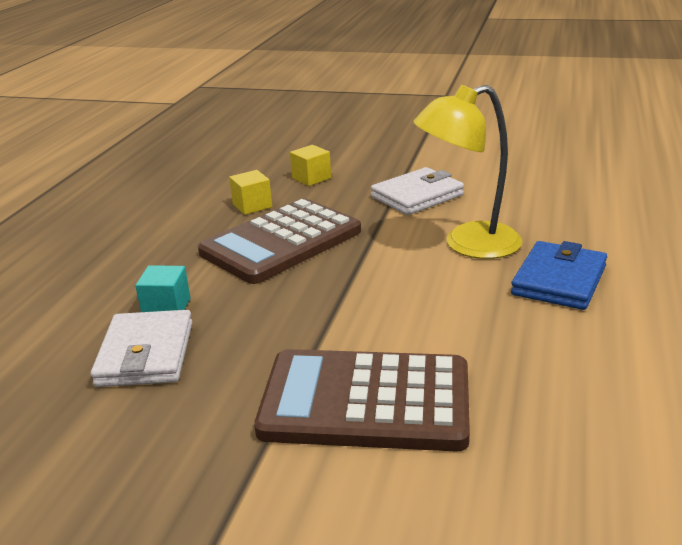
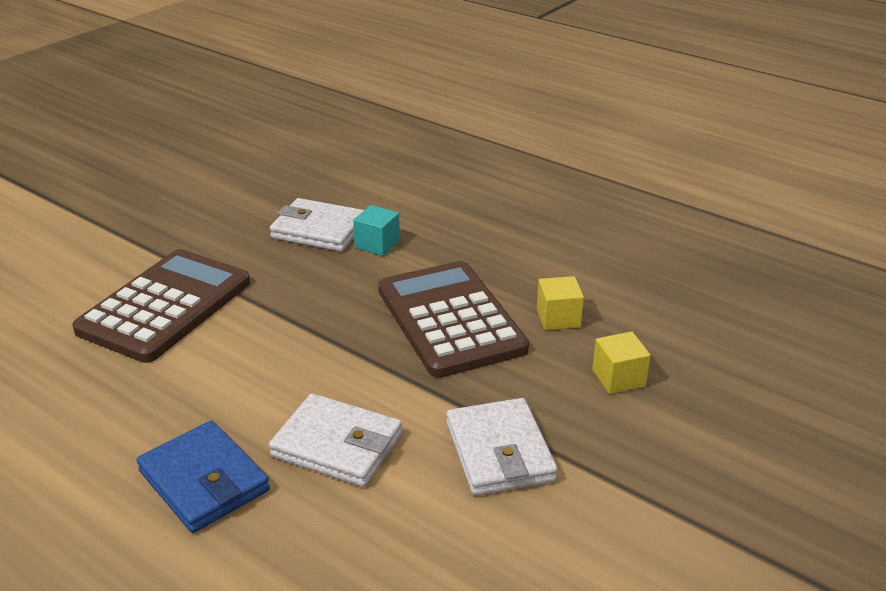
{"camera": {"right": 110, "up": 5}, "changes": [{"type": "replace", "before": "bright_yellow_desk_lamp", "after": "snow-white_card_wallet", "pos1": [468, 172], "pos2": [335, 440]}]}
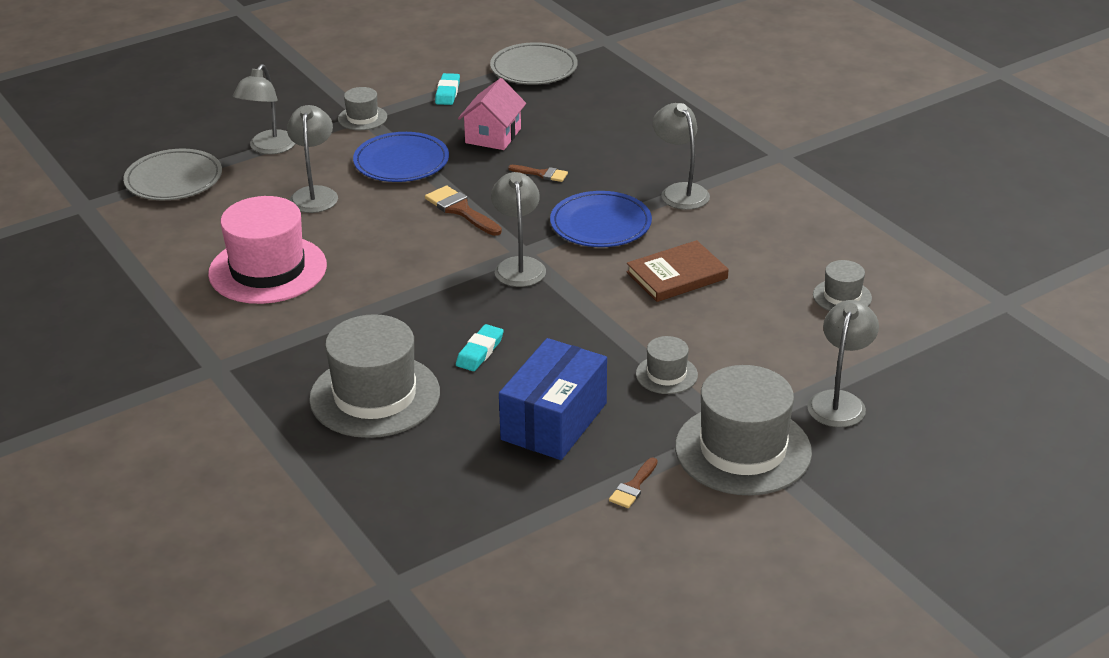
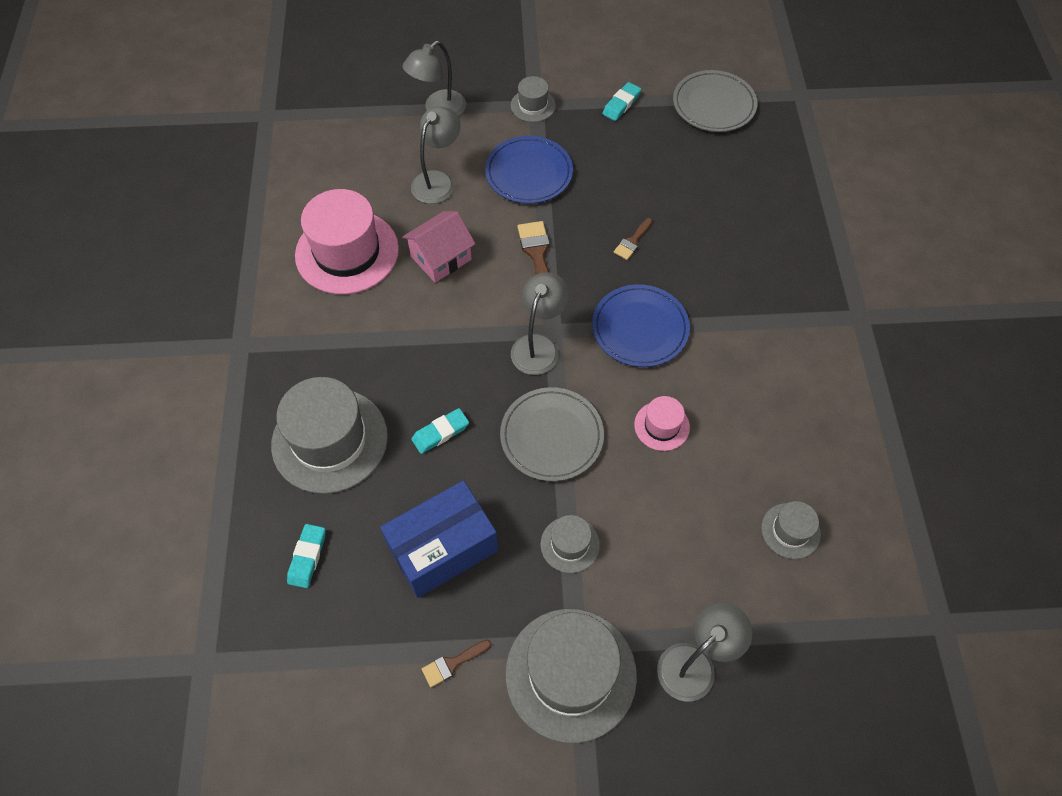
{"camera": {"right": 30, "up": 25}, "changes": [{"type": "move", "before": "ash-grey_plate", "pos1": [172, 174], "pos2": [552, 434]}, {"type": "move", "before": "rose-pink_toy_house", "pos1": [492, 114], "pos2": [439, 247]}, {"type": "rotate", "before": "brown_paintbrush", "pos1": [538, 173], "pos2": [633, 239], "turn": 75}, {"type": "replace", "before": "brown_book", "after": "rose-pink_hat", "pos1": [677, 271], "pos2": [662, 423]}, {"type": "delete", "before": "ash-grey_desk_lamp", "pos1": [681, 156]}, {"type": "insert", "after": "aqua_pencil_eraser", "pos2": [306, 556]}]}
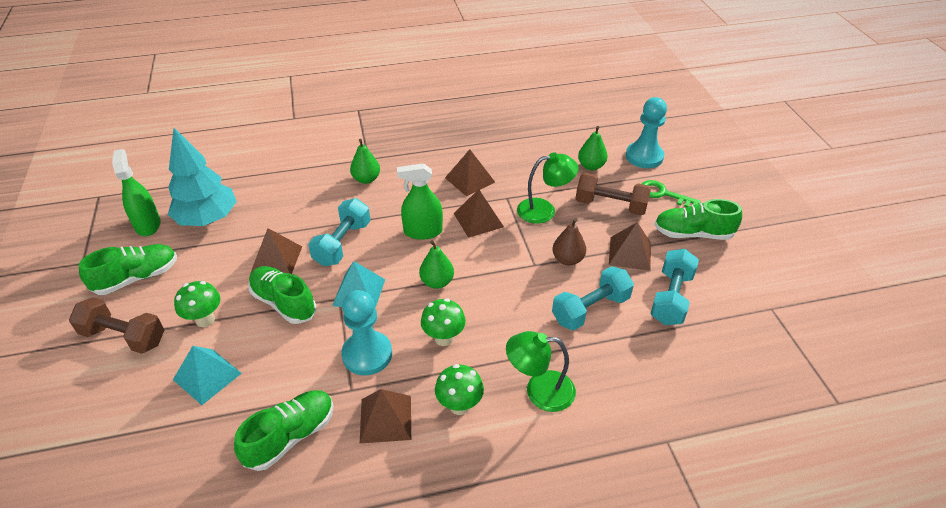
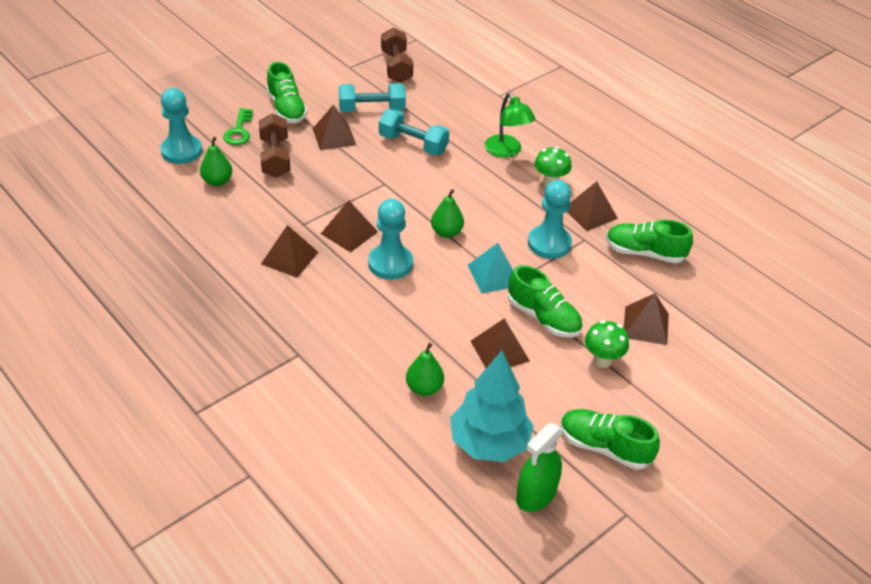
{"camera": {"right": -120, "up": 0}, "changes": [{"type": "move", "before": "brown_free_weight", "pos1": [116, 325], "pos2": [397, 55]}, {"type": "recolor", "before": "aqua_solid_pyramid", "after": "brown_solid_pyramid", "pos1": [207, 375], "pos2": [646, 319]}, {"type": "rotate", "before": "leaf-green_sneaker", "pos1": [282, 295], "pos2": [545, 301], "turn": -60}, {"type": "delete", "before": "aqua_free_weight", "pos1": [339, 232]}, {"type": "move", "before": "leaf-green_toy_pear", "pos1": [365, 161], "pos2": [425, 369]}, {"type": "replace", "before": "leaf-green_sprayer", "after": "aqua_game_pawn", "pos1": [420, 201], "pos2": [390, 239]}, {"type": "delete", "before": "leaf-green_mushroom", "pos1": [443, 322]}, {"type": "delete", "before": "leaf-green_desk_lamp", "pos1": [548, 188]}, {"type": "delete", "before": "brown_toy_pear", "pos1": [569, 242]}]}
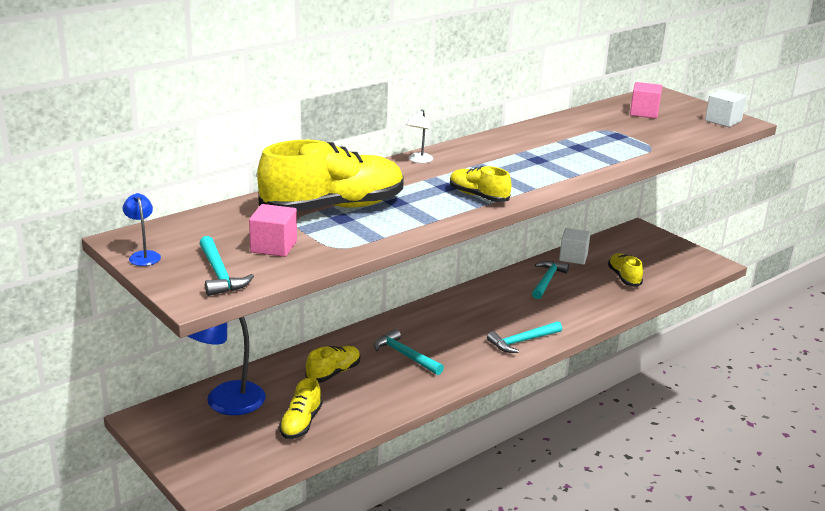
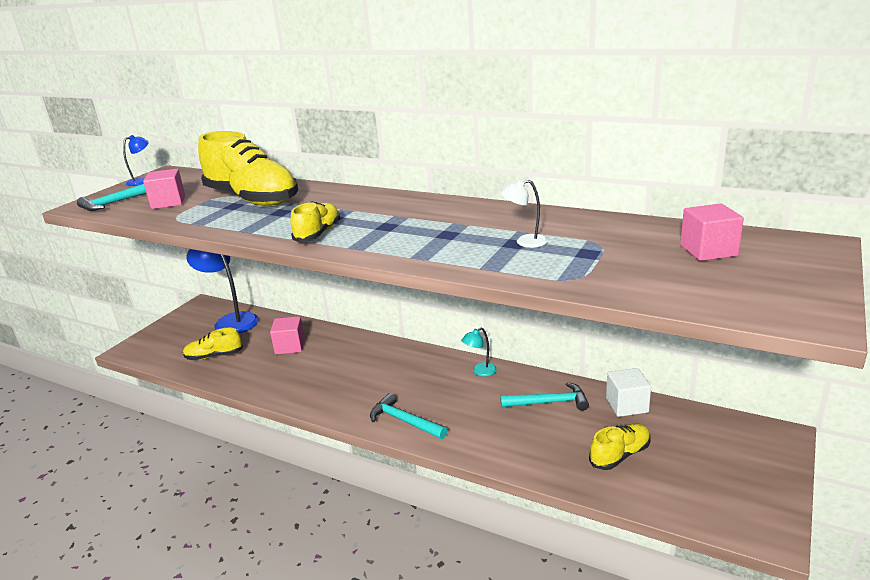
{"camera": {"right": 70, "up": 0}, "changes": [{"type": "replace", "before": "bright_yellow_sneaker", "after": "rose-pink_cube", "pos1": [332, 364], "pos2": [287, 335]}, {"type": "delete", "before": "aqua_hammer", "pos1": [409, 352]}, {"type": "move", "before": "snow-white_desk_lamp", "pos1": [419, 136], "pos2": [524, 213]}, {"type": "delete", "before": "snow-white_cube", "pos1": [725, 108]}, {"type": "insert", "after": "aqua_desk_lamp", "pos2": [479, 352]}]}
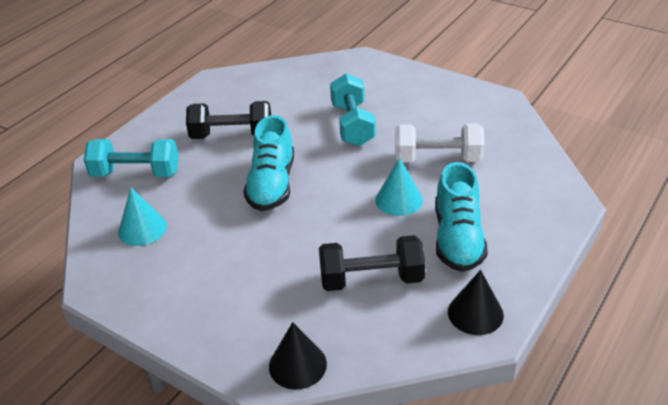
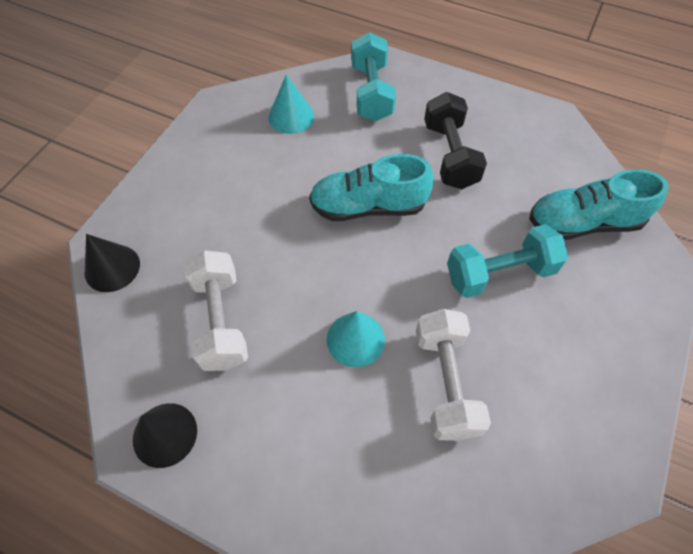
{"camera": {"right": 80, "up": 20}, "changes": [{"type": "recolor", "before": "ebony_free_weight", "after": "snow-white_free_weight", "pos1": [372, 263], "pos2": [216, 310]}, {"type": "move", "before": "aqua_sneaker", "pos1": [461, 217], "pos2": [599, 204]}]}
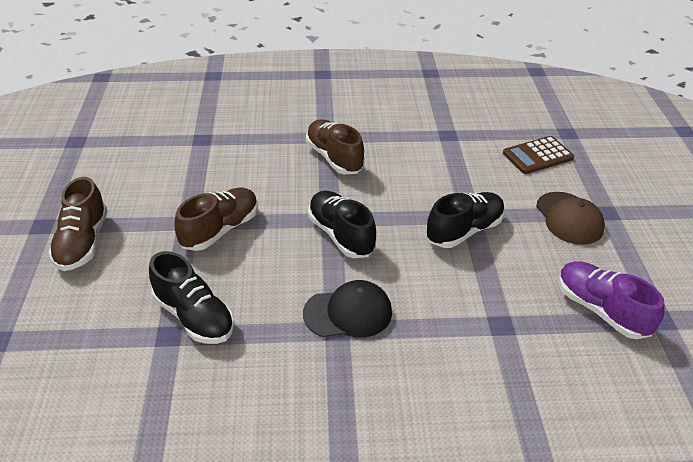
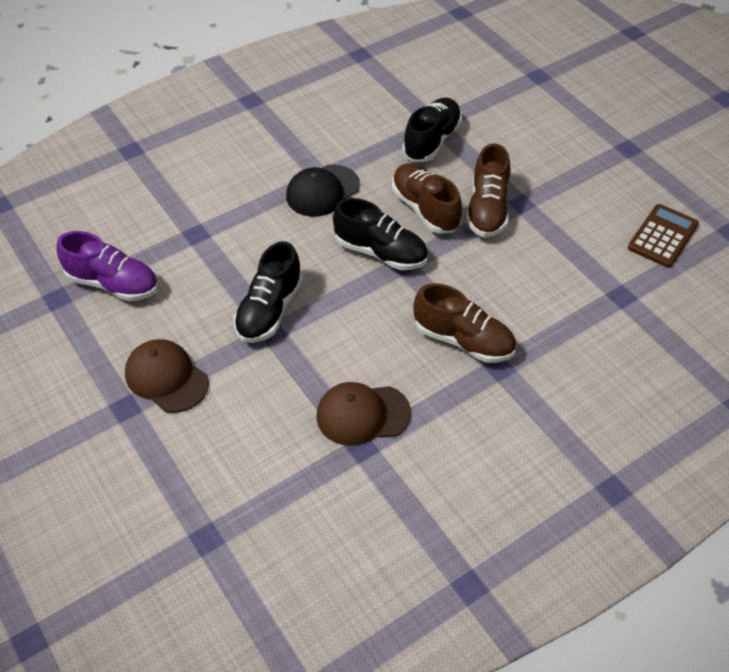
{"camera": {"right": 150, "up": 10}, "changes": [{"type": "move", "before": "brown_sneaker", "pos1": [78, 224], "pos2": [427, 198]}, {"type": "rotate", "before": "ebony_sneaker", "pos1": [192, 297], "pos2": [432, 130], "turn": 105}, {"type": "move", "before": "brown_calculator", "pos1": [538, 155], "pos2": [663, 236]}, {"type": "insert", "after": "brown_baseball_cap", "pos2": [363, 414]}]}
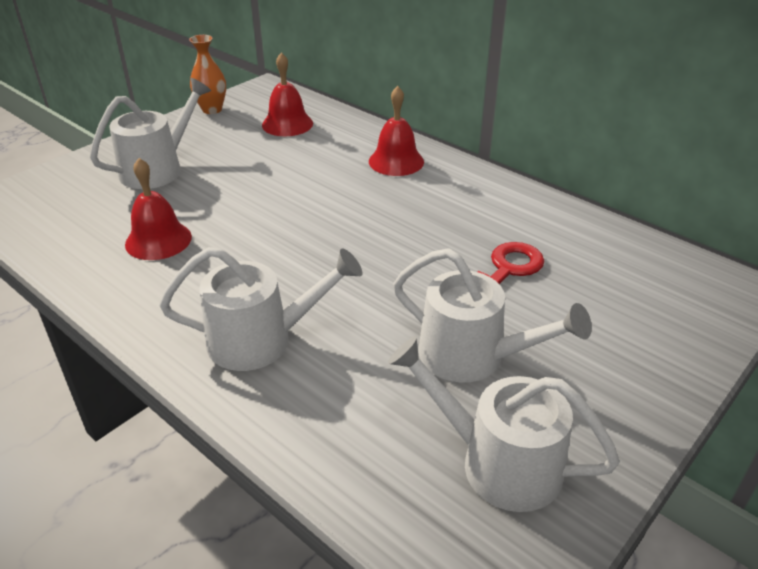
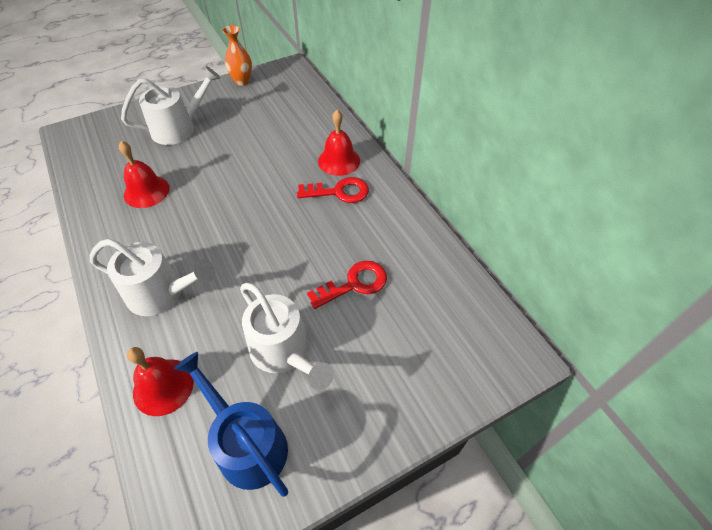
{"camera": {"right": 20, "up": 15}, "changes": [{"type": "move", "before": "red_hand_bell", "pos1": [287, 94], "pos2": [160, 381]}, {"type": "recolor", "before": "snow-white_watering_pot", "after": "royal_blue_watering_pot", "pos1": [504, 424], "pos2": [231, 424]}, {"type": "insert", "after": "red_latchkey", "pos2": [333, 190]}]}
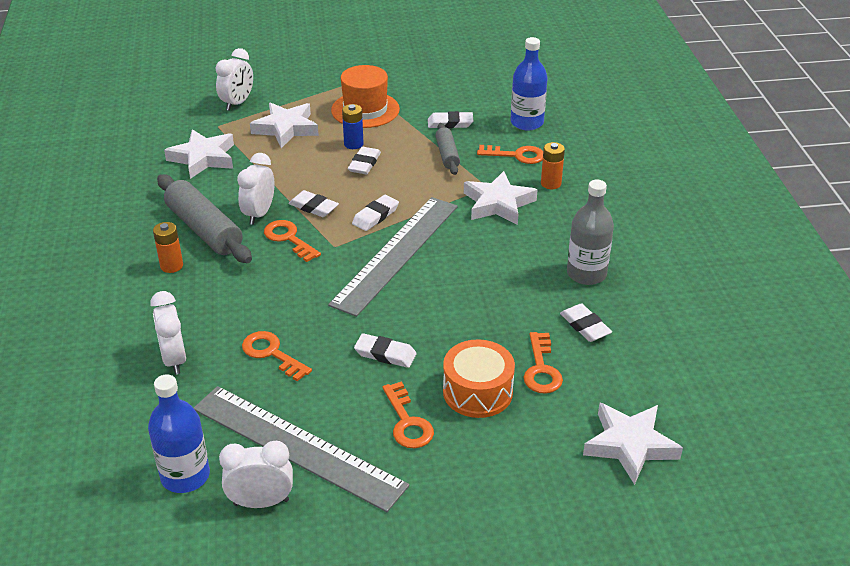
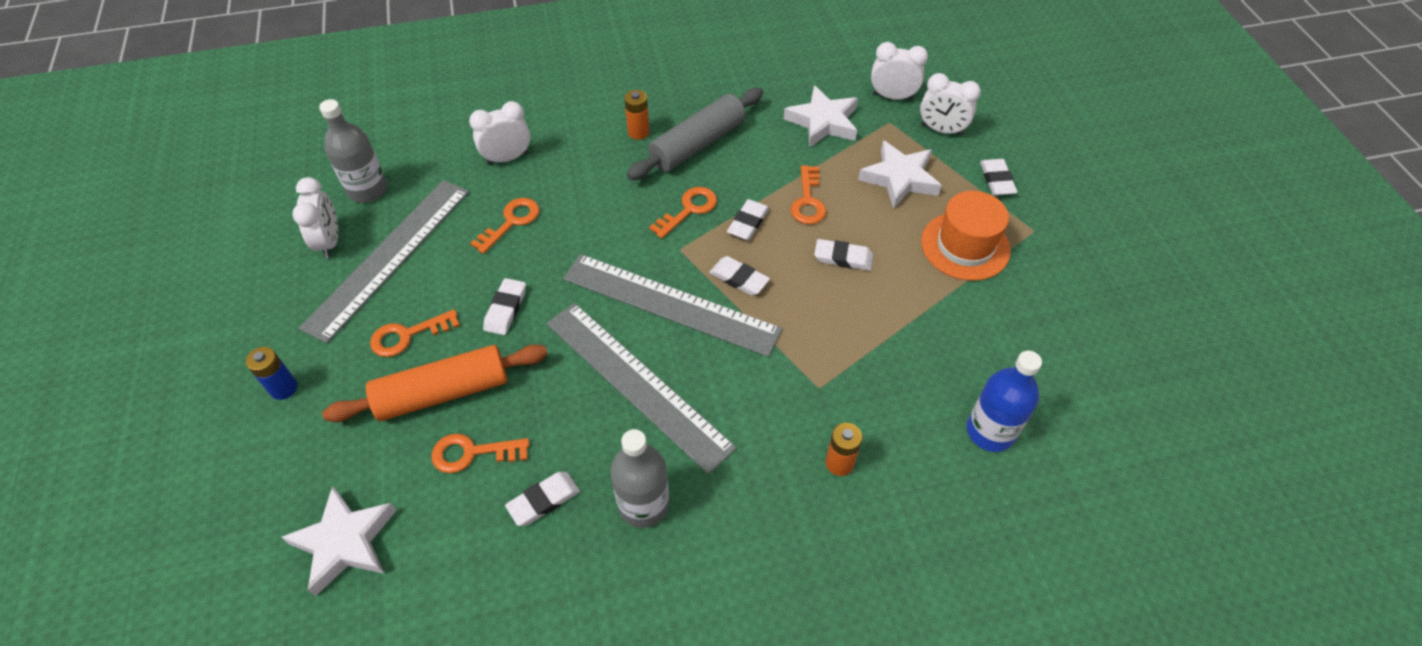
{"camera": {"right": 85, "up": 15}, "changes": [{"type": "recolor", "before": "royal_blue_drink_bottle", "after": "ash-grey_drink_bottle", "pos1": [179, 433], "pos2": [353, 151]}, {"type": "move", "before": "snow-white_alarm_clock", "pos1": [256, 189], "pos2": [899, 71]}, {"type": "move", "before": "royal_blue_power_cell", "pos1": [353, 126], "pos2": [272, 373]}, {"type": "move", "before": "snow-white_pencil_eraser", "pos1": [450, 119], "pos2": [999, 177]}, {"type": "delete", "before": "ash-grey_dough_roller", "pos1": [447, 149]}, {"type": "replace", "before": "orange_snare_drum", "after": "orange_dough_roller", "pos1": [479, 378], "pos2": [435, 383]}, {"type": "delete", "before": "snow-white_star_shape", "pos1": [500, 198]}, {"type": "move", "before": "orange_latchkey", "pos1": [510, 154], "pos2": [808, 195]}, {"type": "insert", "after": "ash-grey_straightedge", "pos2": [641, 388]}]}
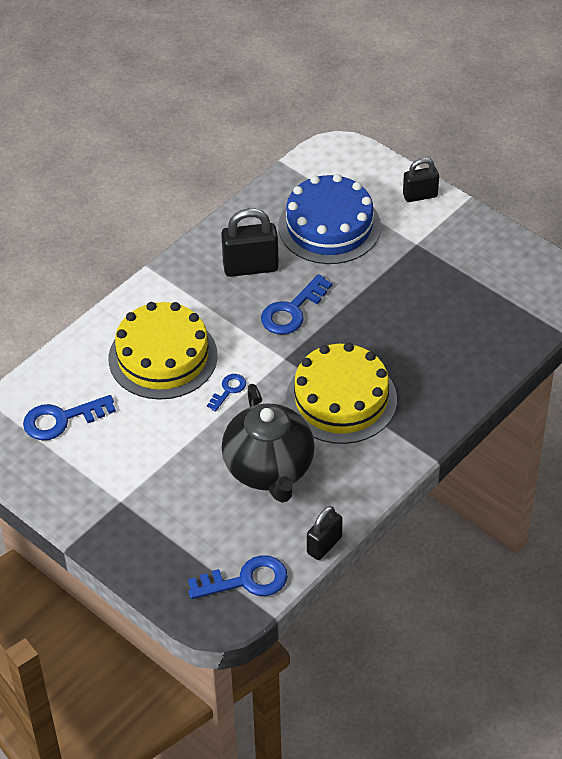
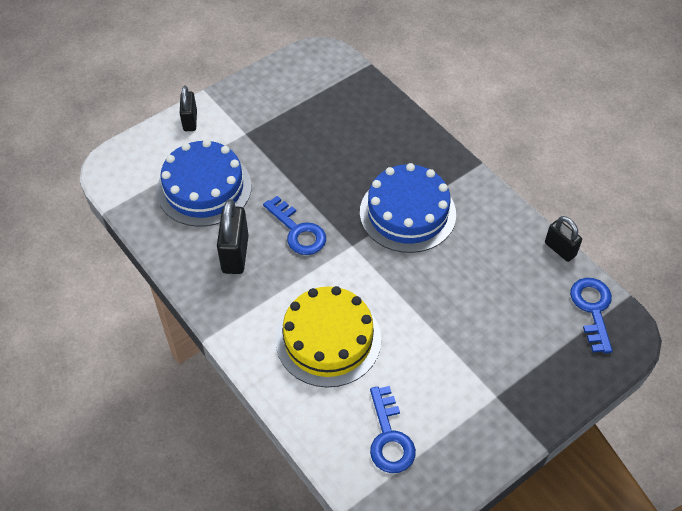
{"camera": {"right": -80, "up": 5}, "changes": [{"type": "delete", "before": "royal_blue_latchkey", "pos1": [226, 393]}, {"type": "delete", "before": "ebony_tea_pot", "pos1": [268, 443]}, {"type": "recolor", "before": "bright_yellow_gateau", "after": "royal_blue_gateau", "pos1": [341, 393], "pos2": [408, 208]}]}
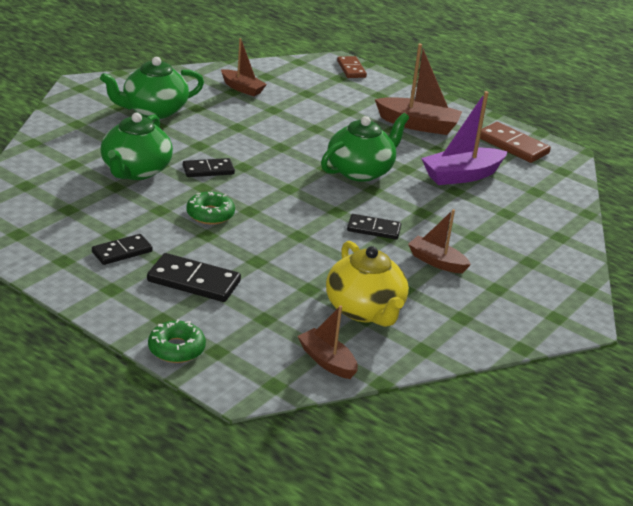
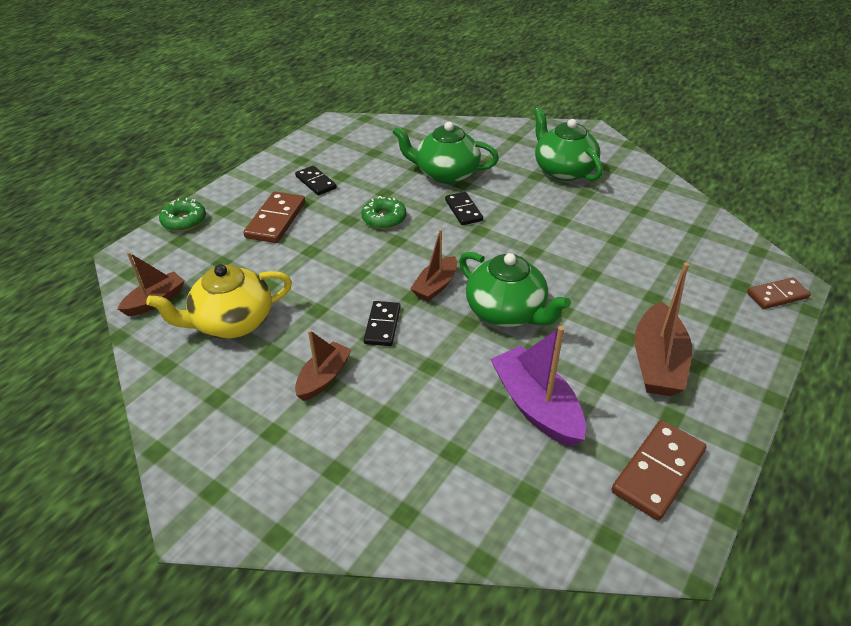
{"camera": {"right": 90, "up": 10}, "changes": [{"type": "recolor", "before": "ebony_domino", "after": "brown_domino", "pos1": [194, 277], "pos2": [274, 217]}, {"type": "move", "before": "brown_toy_boat", "pos1": [244, 67], "pos2": [433, 265]}]}
